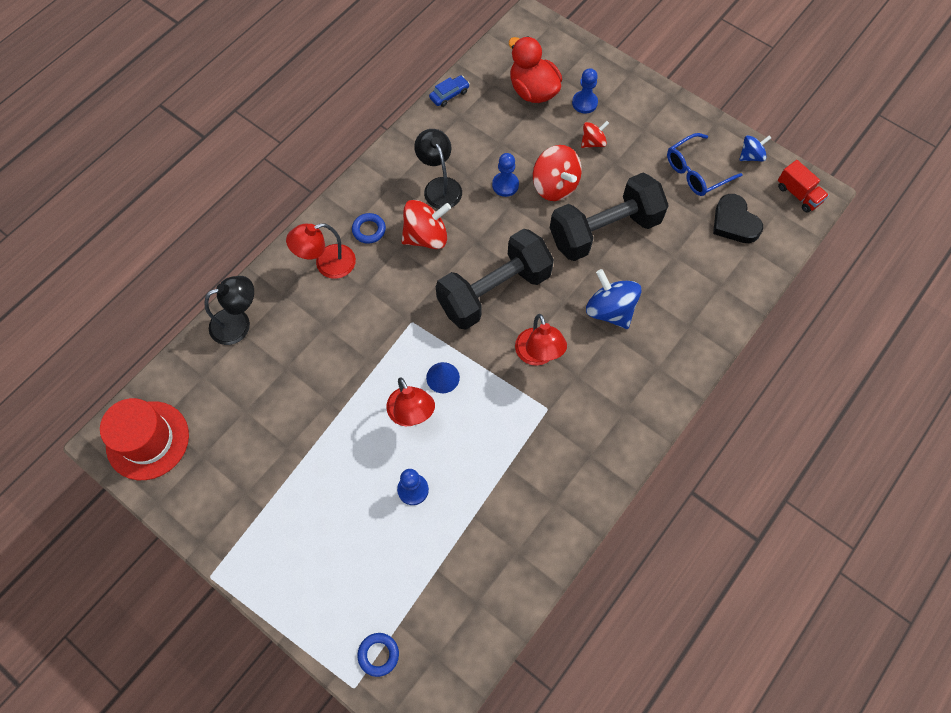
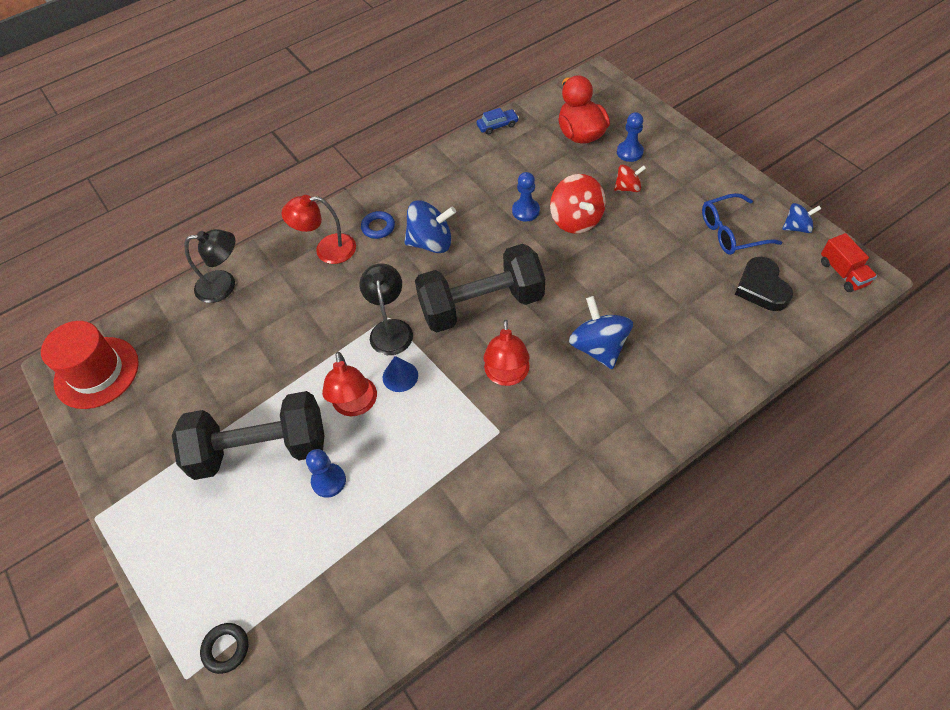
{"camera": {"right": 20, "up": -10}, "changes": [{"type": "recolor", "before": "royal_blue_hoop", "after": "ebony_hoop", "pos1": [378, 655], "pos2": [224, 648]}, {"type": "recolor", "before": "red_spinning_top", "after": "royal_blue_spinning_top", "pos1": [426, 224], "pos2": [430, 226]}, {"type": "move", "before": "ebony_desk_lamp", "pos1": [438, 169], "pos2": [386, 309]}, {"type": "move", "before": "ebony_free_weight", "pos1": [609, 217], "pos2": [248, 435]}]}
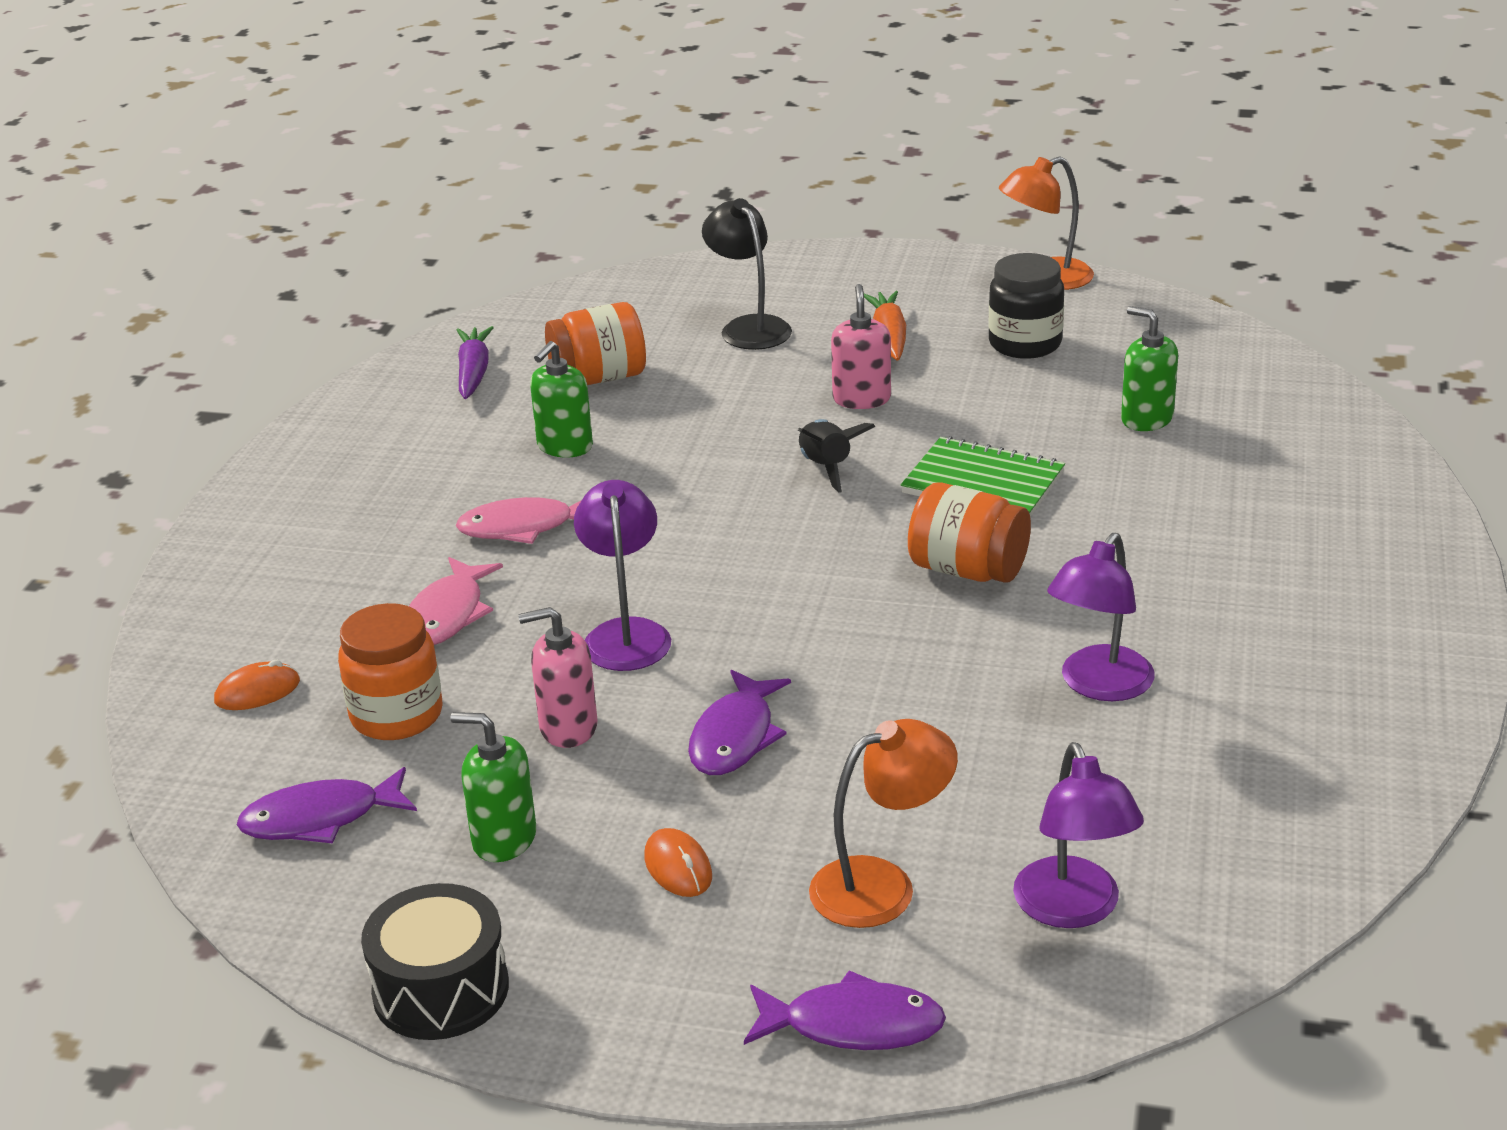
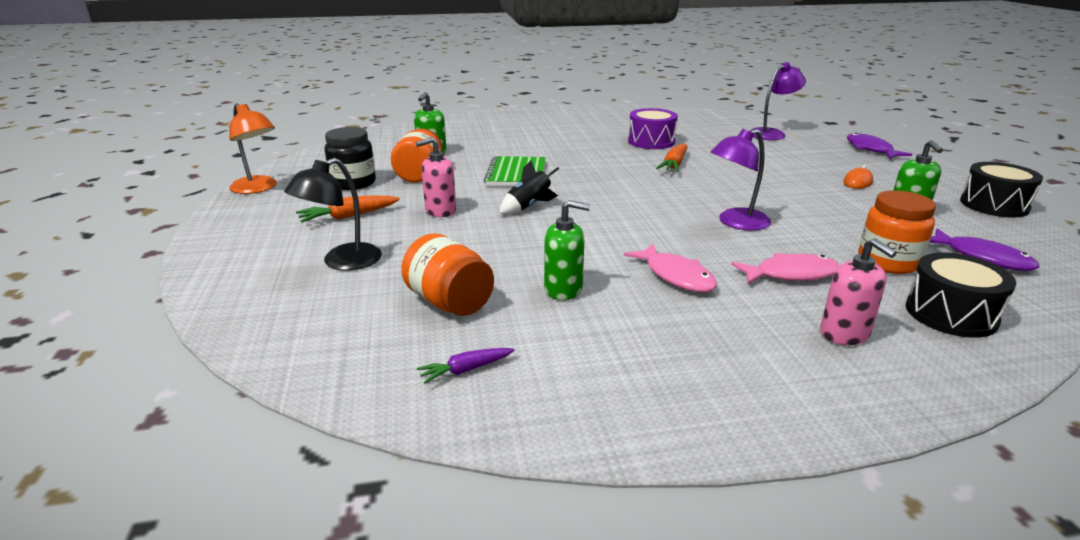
{"camera": {"right": -115, "up": -5}, "changes": [{"type": "replace", "before": "orange_PC_mouse", "after": "ebony_snare_drum", "pos1": [257, 685], "pos2": [960, 295]}, {"type": "resize", "before": "violet_toy_carrot", "pos1": [475, 362], "pos2": [466, 365], "scale": 0.66}, {"type": "move", "before": "rose-pink_pump_bottle", "pos1": [557, 677], "pos2": [858, 291]}, {"type": "delete", "before": "violet_fish_figure", "pos1": [739, 722]}, {"type": "delete", "before": "orange_desk_lamp", "pos1": [883, 823]}, {"type": "move", "before": "orange_jar", "pos1": [969, 532], "pos2": [416, 155]}, {"type": "replace", "before": "violet_desk_lamp", "after": "violet_snare_drum", "pos1": [1101, 617], "pos2": [653, 128]}, {"type": "insert", "after": "orange_toy_carrot", "pos2": [672, 157]}]}
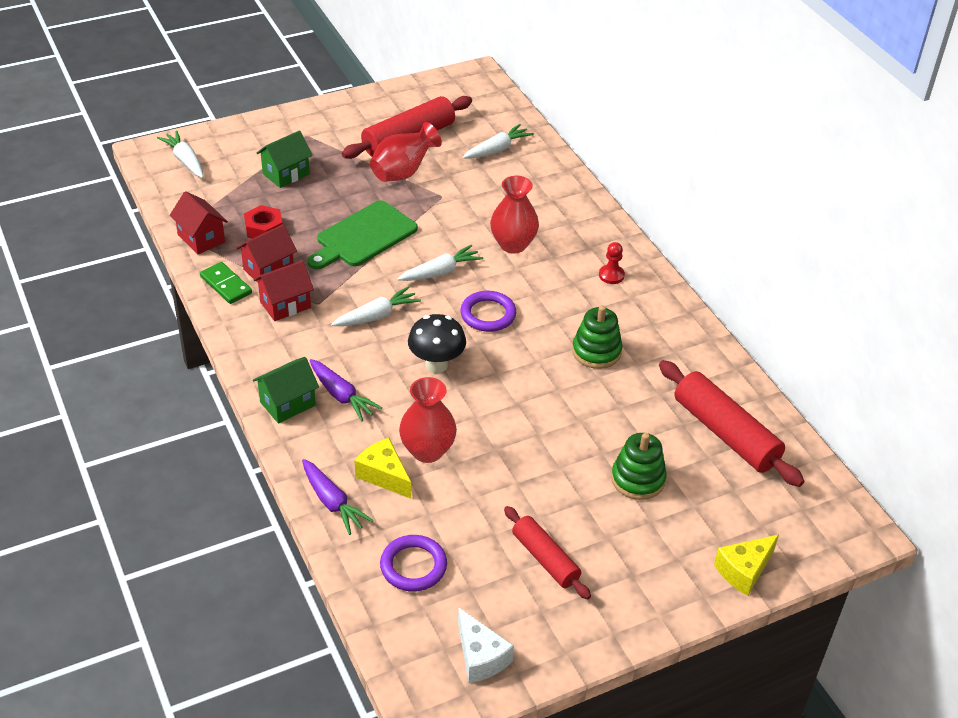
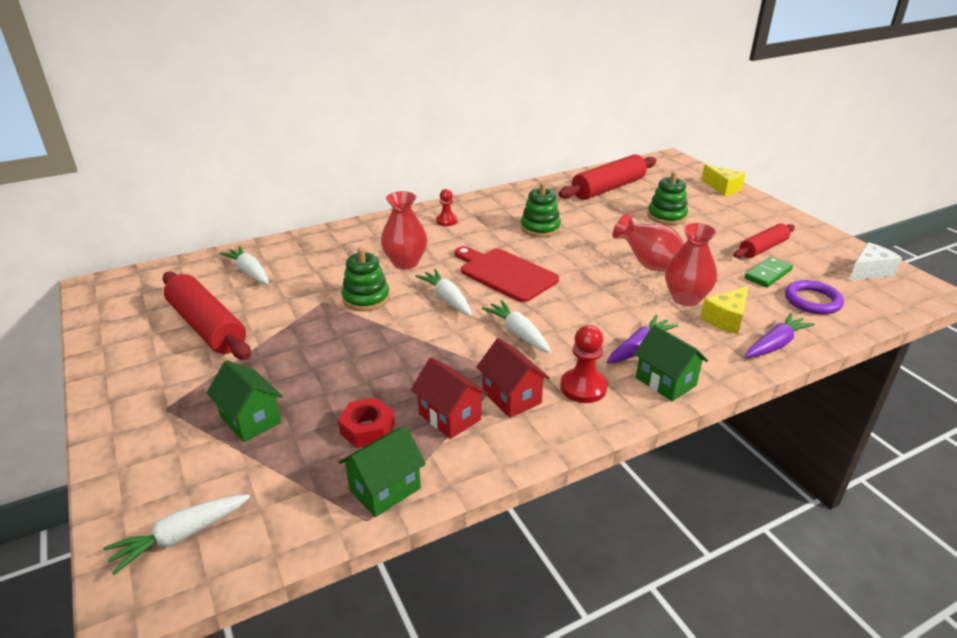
{"camera": {"right": -90, "up": -10}, "changes": [{"type": "recolor", "before": "red_toy_house", "after": "leaf-green_toy_house", "pos1": [198, 223], "pos2": [382, 471]}, {"type": "move", "before": "leaf-green_domino", "pos1": [226, 283], "pos2": [769, 272]}, {"type": "delete", "before": "leaf-green_bread_board", "pos1": [362, 235]}, {"type": "move", "before": "red_vase", "pos1": [406, 152], "pos2": [648, 242]}, {"type": "delete", "before": "ebony_mushroom", "pos1": [437, 343]}, {"type": "replace", "before": "violet_hoop", "after": "red_bread_board", "pos1": [488, 311], "pos2": [507, 274]}, {"type": "insert", "after": "leaf-green_ring_stacker", "pos2": [365, 279]}, {"type": "insert", "after": "red_game_pawn", "pos2": [583, 364]}]}
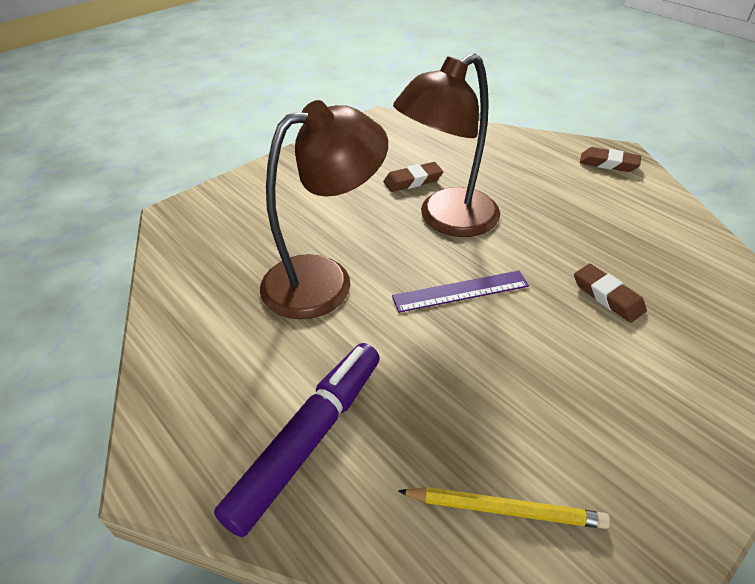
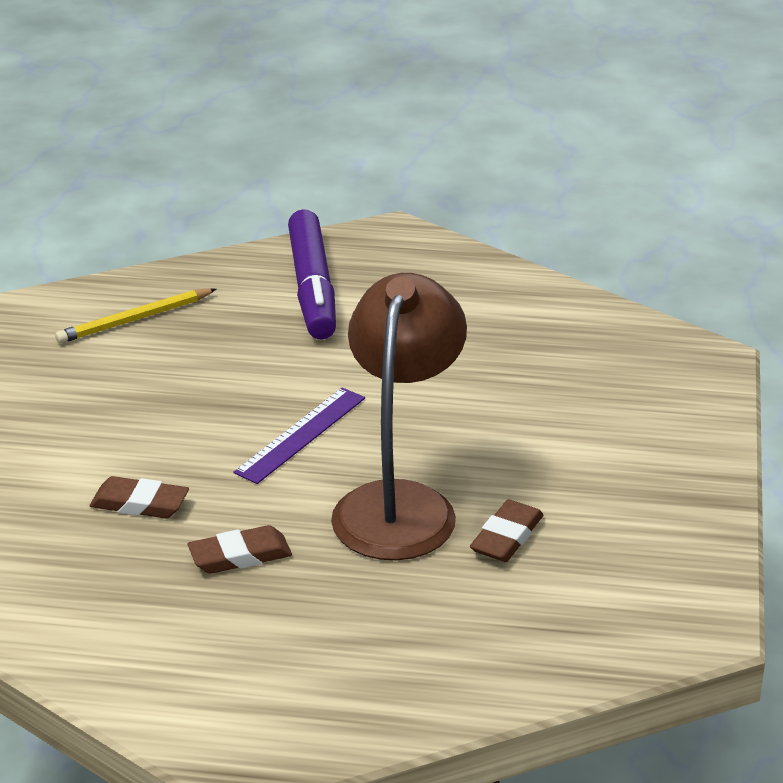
{"camera": {"right": 140, "up": -10}, "changes": [{"type": "delete", "before": "brown_desk_lamp", "pos1": [324, 209]}, {"type": "move", "before": "brown_pencil_eraser", "pos1": [610, 159], "pos2": [240, 549]}]}
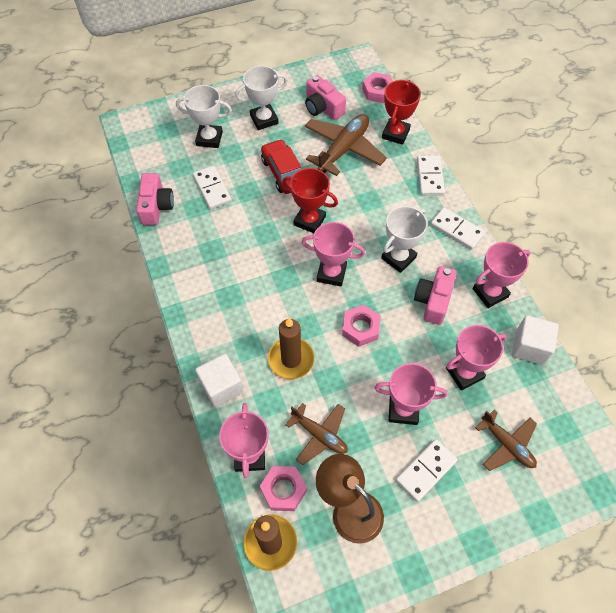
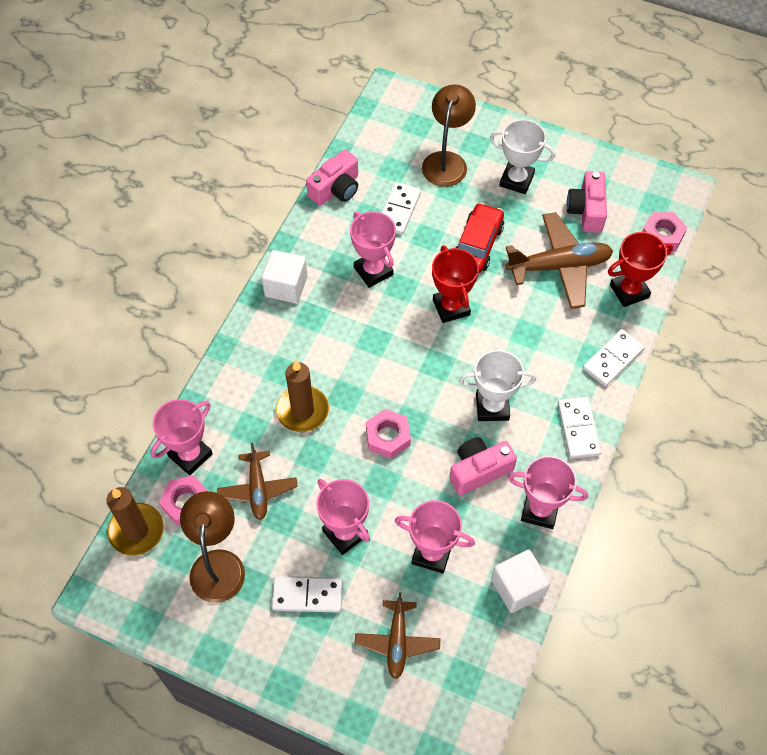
{"camera": {"right": 45, "up": 0}, "changes": [{"type": "replace", "before": "snow-white_prize_cup", "after": "brown_desk_lamp", "pos1": [204, 116], "pos2": [449, 136]}, {"type": "move", "before": "snow-white_cube", "pos1": [219, 381], "pos2": [284, 277]}, {"type": "move", "before": "rose-pink_prize_cup", "pos1": [333, 254], "pos2": [373, 250]}]}
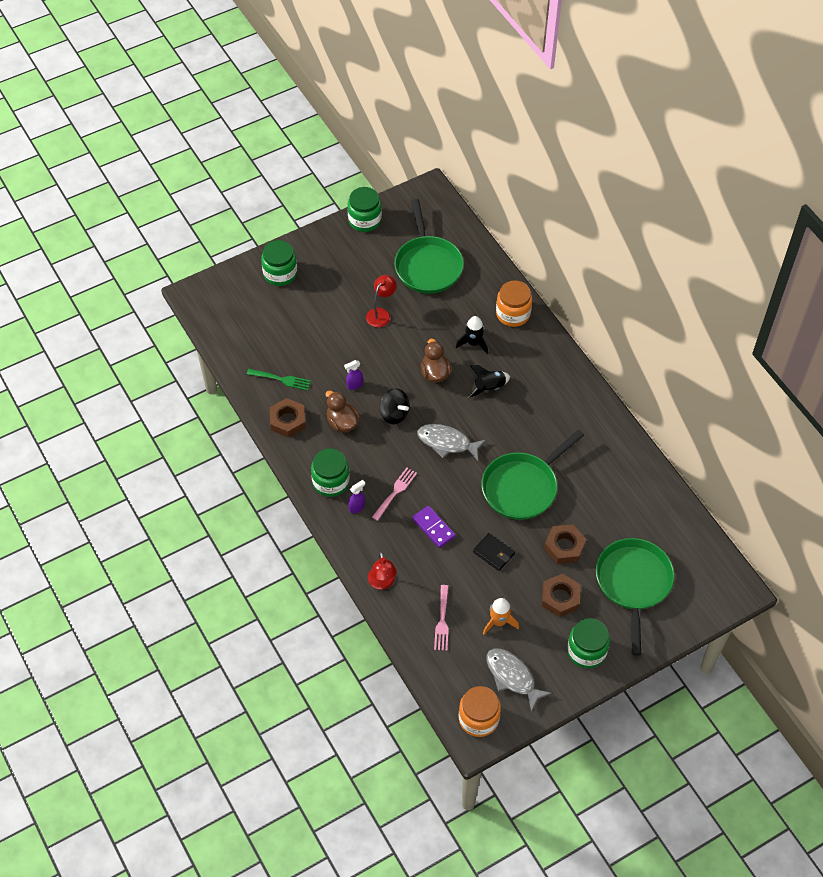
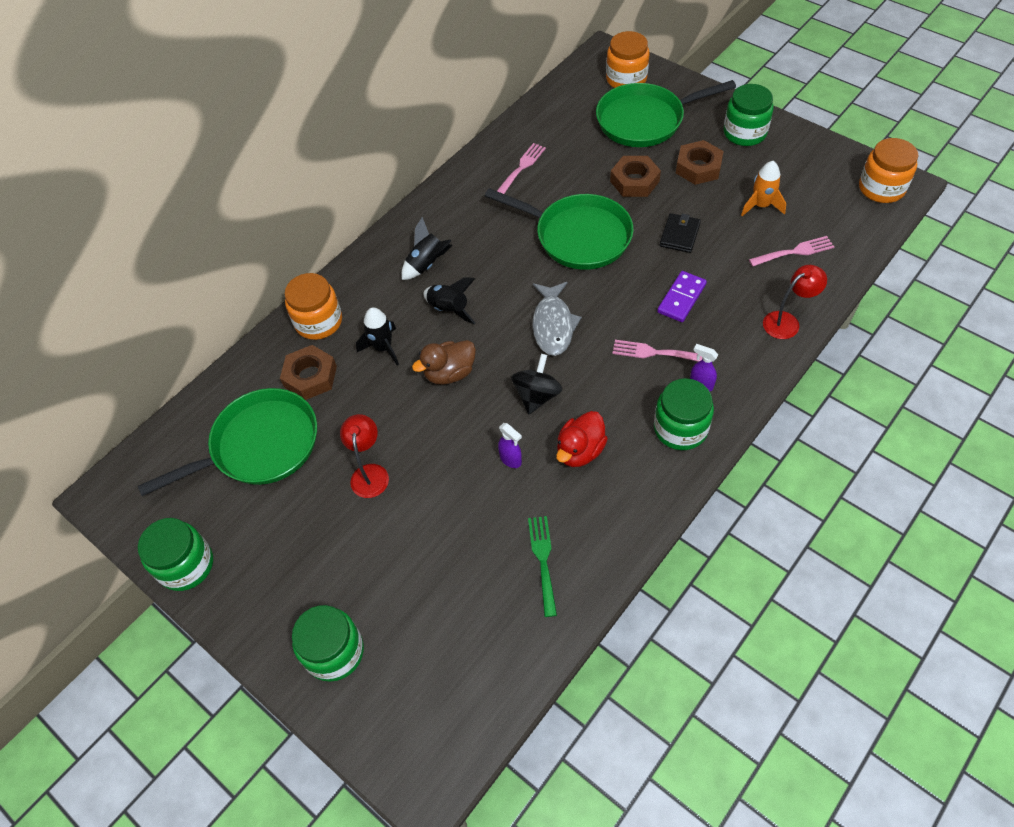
{"camera": {"right": -105, "up": 0}, "changes": [{"type": "move", "before": "brown_nut", "pos1": [288, 418], "pos2": [308, 372]}, {"type": "recolor", "before": "brown_duck", "after": "red_duck", "pos1": [343, 411], "pos2": [582, 439]}, {"type": "rotate", "before": "red_desk_lamp", "pos1": [381, 301], "pos2": [364, 456], "turn": 75}, {"type": "delete", "before": "ash-grey_fish_figure", "pos1": [519, 680]}, {"type": "insert", "after": "ebony_toy_rocket", "pos2": [427, 248]}, {"type": "insert", "after": "rose-pink_fork", "pos2": [521, 168]}, {"type": "insert", "after": "orange_jar", "pos2": [627, 59]}]}
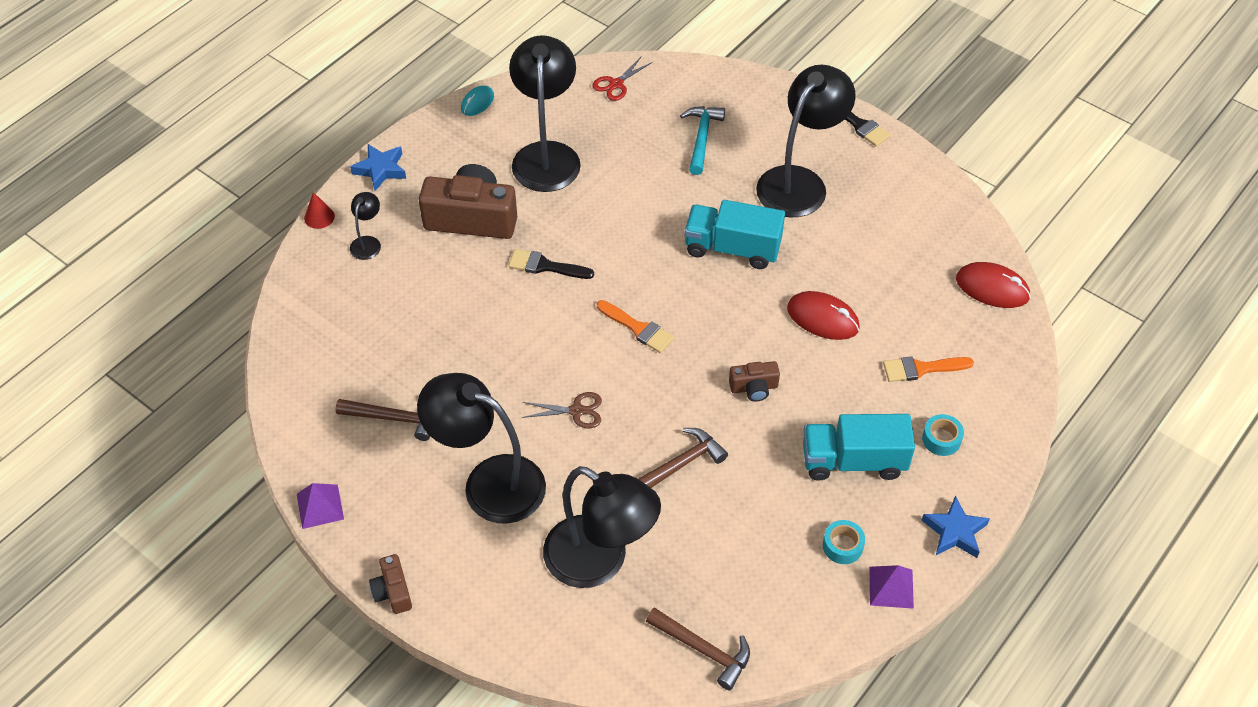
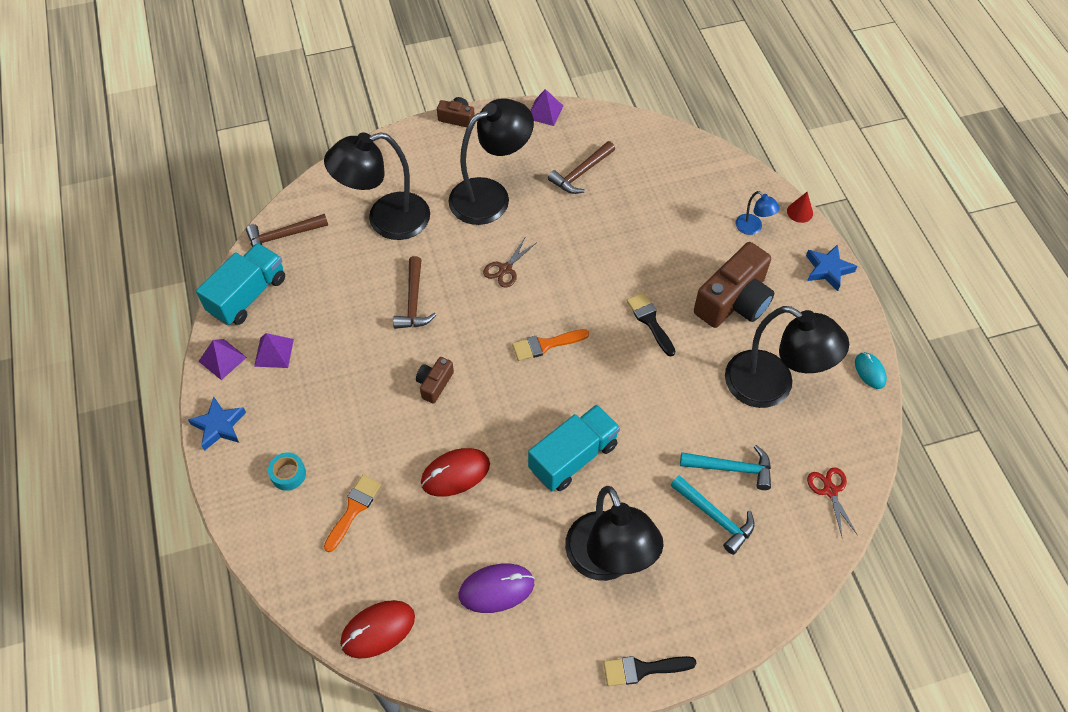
{"camera": {"right": 125, "up": 5}, "changes": [{"type": "recolor", "before": "ebony_desk_lamp", "after": "royal_blue_desk_lamp", "pos1": [365, 226], "pos2": [757, 213]}, {"type": "rotate", "before": "ebony_paintbrush", "pos1": [551, 264], "pos2": [651, 324], "turn": -75}, {"type": "move", "before": "aqua_toy_truck", "pos1": [859, 447], "pos2": [240, 284]}, {"type": "replace", "before": "aqua_sticky_tape", "after": "violet_solid_pyramid", "pos1": [844, 542], "pos2": [274, 350]}, {"type": "insert", "after": "violet_PC_mouse", "pos2": [496, 588]}, {"type": "insert", "after": "aqua_hammer", "pos2": [725, 467]}]}
